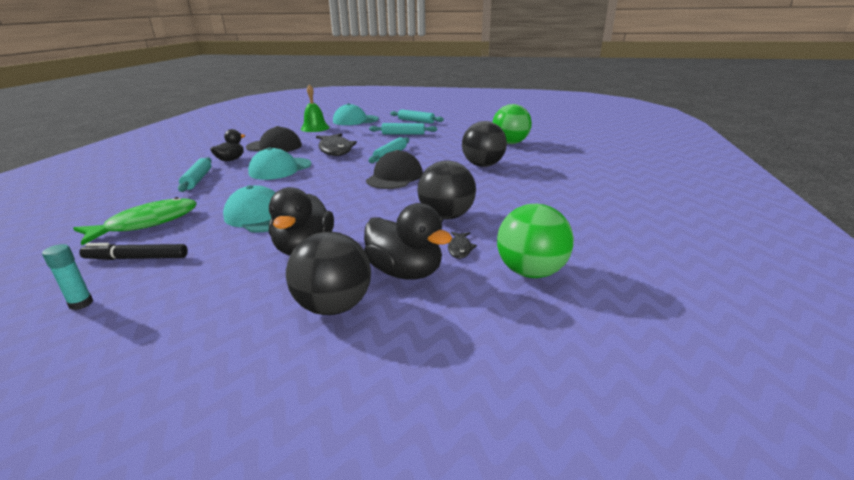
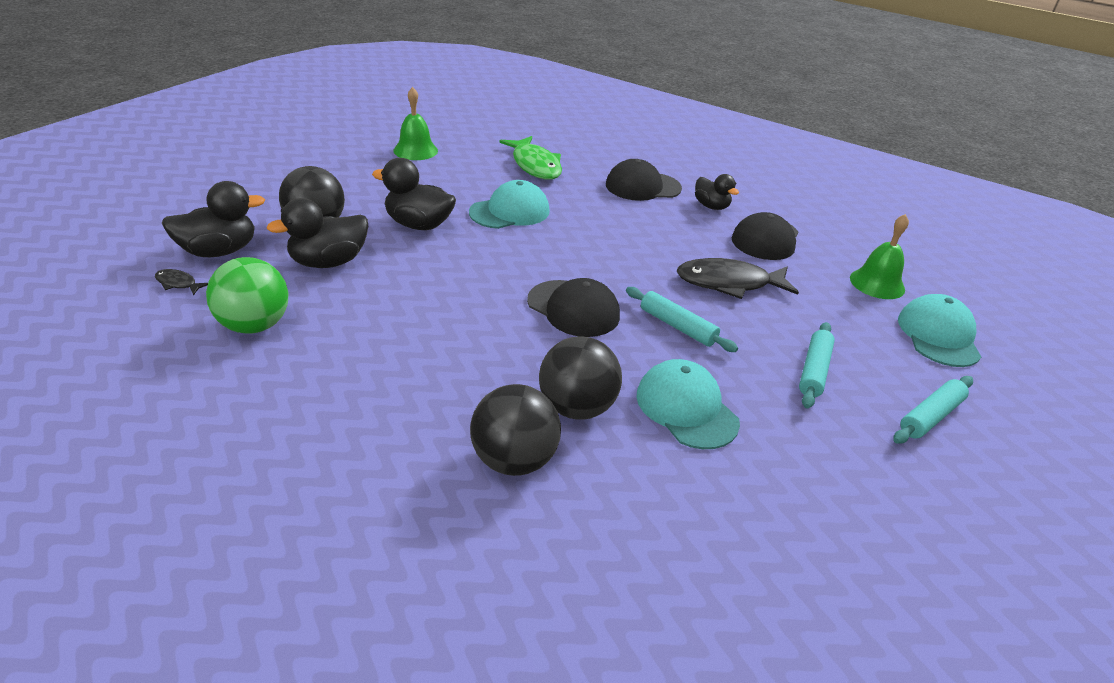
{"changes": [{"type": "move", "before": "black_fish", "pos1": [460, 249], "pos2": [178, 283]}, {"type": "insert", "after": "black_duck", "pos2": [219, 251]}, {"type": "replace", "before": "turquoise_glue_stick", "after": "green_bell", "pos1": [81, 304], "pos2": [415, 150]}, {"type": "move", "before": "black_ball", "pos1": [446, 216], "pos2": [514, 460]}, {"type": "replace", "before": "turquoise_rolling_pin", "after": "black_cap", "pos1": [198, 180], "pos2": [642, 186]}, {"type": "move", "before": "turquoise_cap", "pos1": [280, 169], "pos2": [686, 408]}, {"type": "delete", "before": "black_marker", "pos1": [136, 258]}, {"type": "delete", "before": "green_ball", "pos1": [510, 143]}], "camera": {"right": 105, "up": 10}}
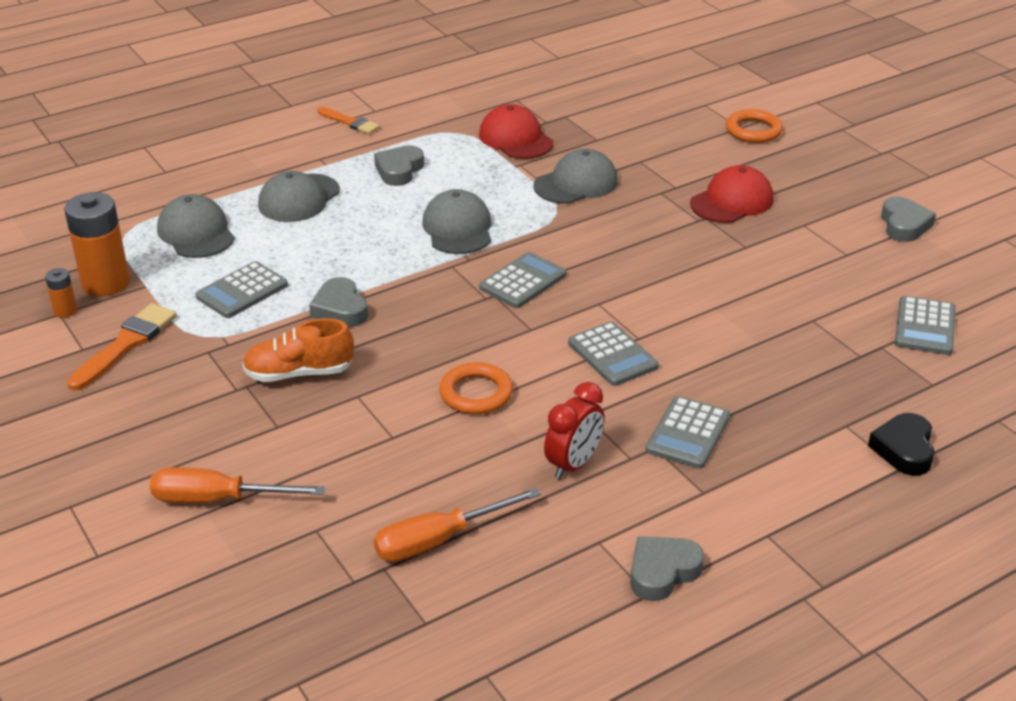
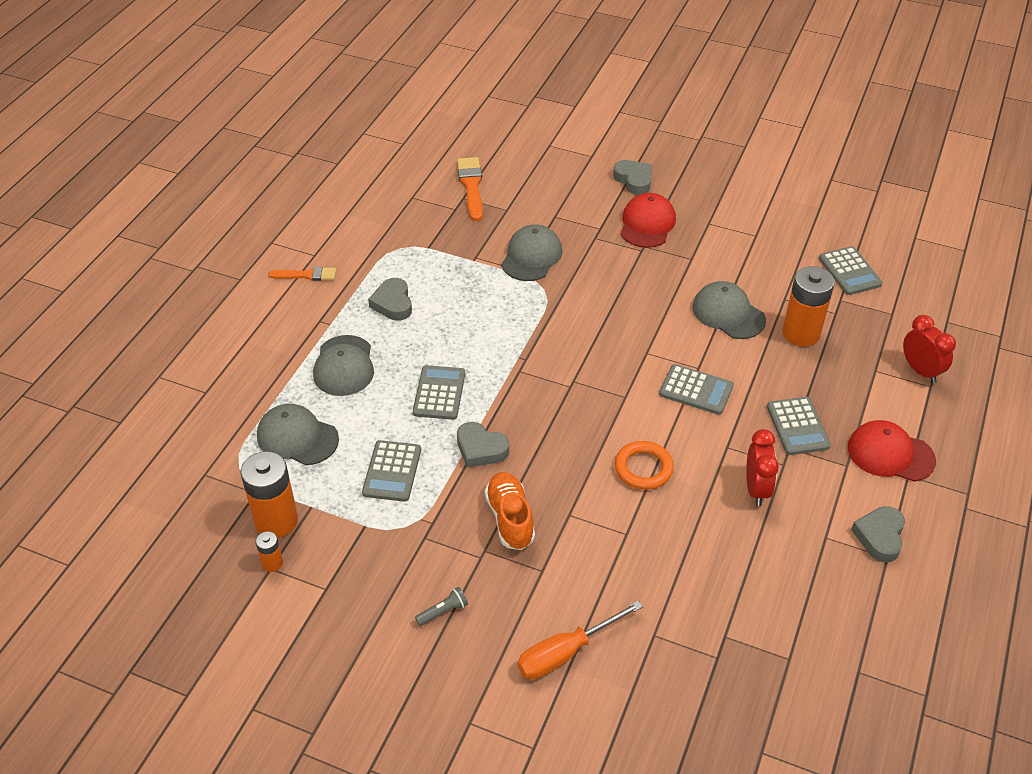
{"changes": [{"type": "move", "before": "grey_calculator", "pos1": [523, 281], "pos2": [439, 393]}, {"type": "insert", "after": "grey_flashlight", "pos2": [443, 611]}, {"type": "move", "before": "orange_brush", "pos1": [126, 344], "pos2": [471, 186]}, {"type": "rotate", "before": "orange_shoe", "pos1": [299, 373], "pos2": [510, 519], "turn": 120}, {"type": "move", "before": "grey_heart", "pos1": [904, 225], "pos2": [634, 180]}, {"type": "move", "before": "grey_cap", "pos1": [458, 228], "pos2": [728, 313]}, {"type": "insert", "after": "orange_battery", "pos2": [801, 333]}, {"type": "move", "before": "red_cap", "pos1": [515, 138], "pos2": [890, 454]}, {"type": "replace", "before": "black_heart", "after": "red_clock", "pos1": [904, 449], "pos2": [920, 371]}, {"type": "delete", "before": "orange_screwdriver", "pos1": [439, 540]}, {"type": "delete", "before": "orange_ring", "pos1": [753, 130]}], "camera": {"right": -35, "up": 10}}
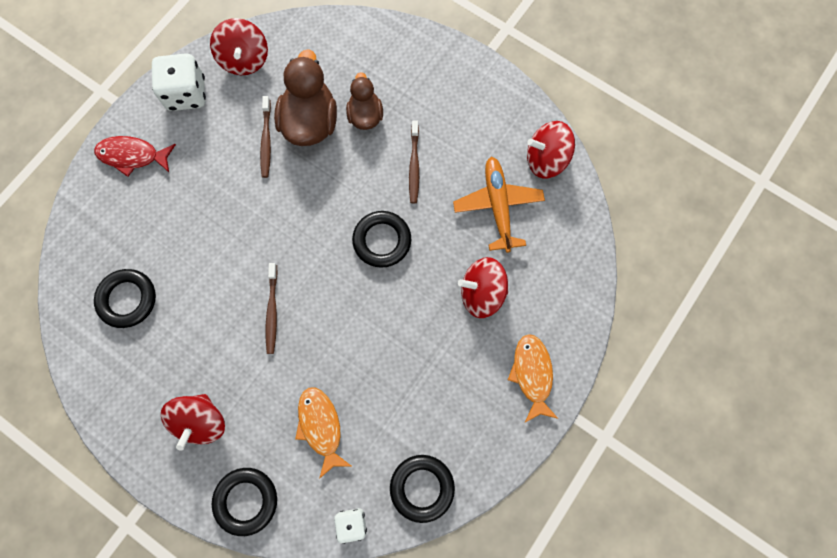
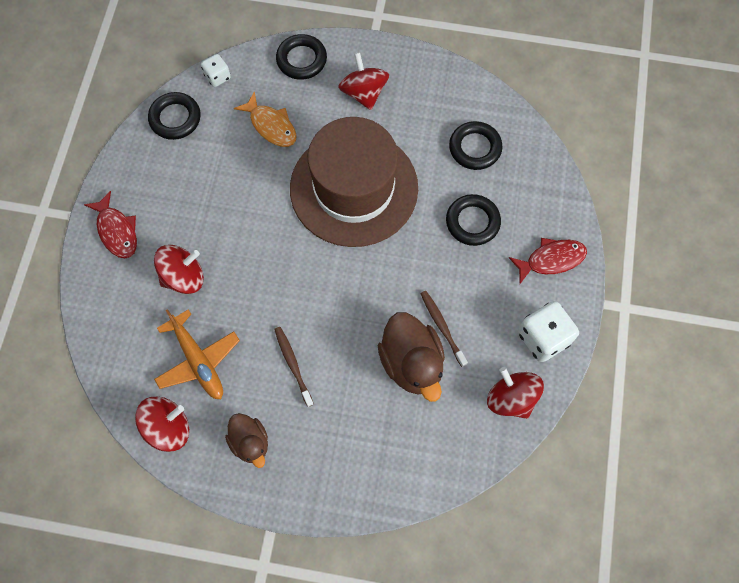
{"changes": [{"type": "recolor", "before": "orange_fish", "after": "red_fish", "pos1": [532, 374], "pos2": [117, 231]}, {"type": "move", "before": "brown_duck", "pos1": [365, 115], "pos2": [250, 442]}, {"type": "replace", "before": "brown_toothbrush", "after": "brown_hat", "pos1": [272, 311], "pos2": [354, 188]}, {"type": "move", "before": "black_ring", "pos1": [382, 241], "pos2": [472, 222]}], "camera": {"right": 155, "up": -5}}
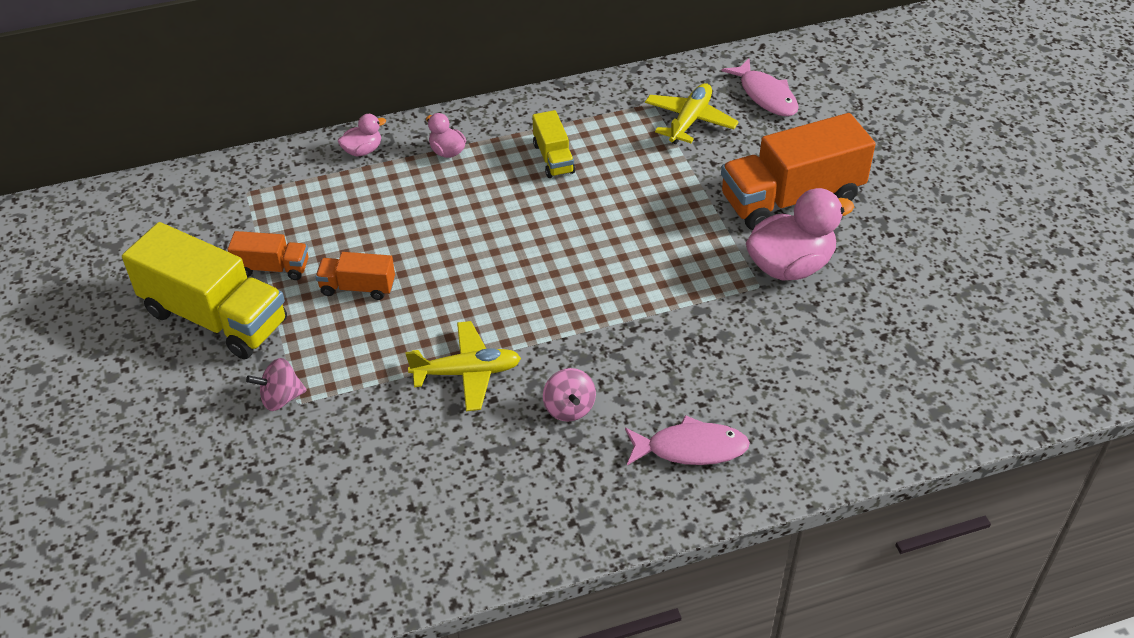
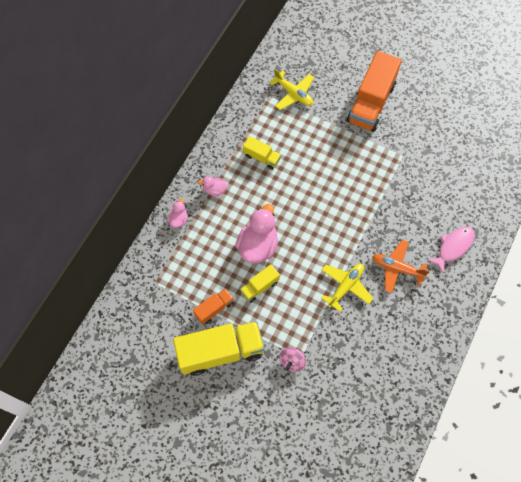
{"changes": [{"type": "move", "before": "pink_duck", "pos1": [790, 266], "pos2": [258, 245]}, {"type": "recolor", "before": "orange_truck", "after": "yellow_truck", "pos1": [357, 287], "pos2": [259, 287]}, {"type": "rotate", "before": "yellow_plane", "pos1": [689, 121], "pos2": [293, 94], "turn": 150}, {"type": "replace", "before": "pink_spinning_top", "after": "orange_plane", "pos1": [569, 408], "pos2": [397, 268]}, {"type": "delete", "before": "pink_fish", "pos1": [765, 95]}], "camera": {"right": -45, "up": 20}}
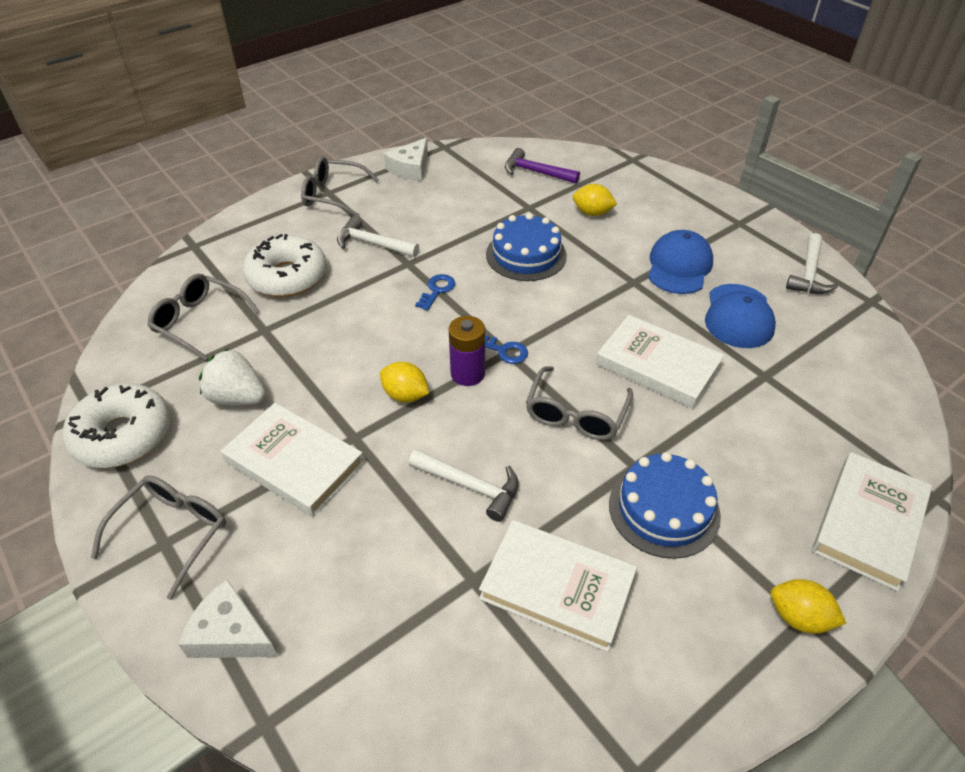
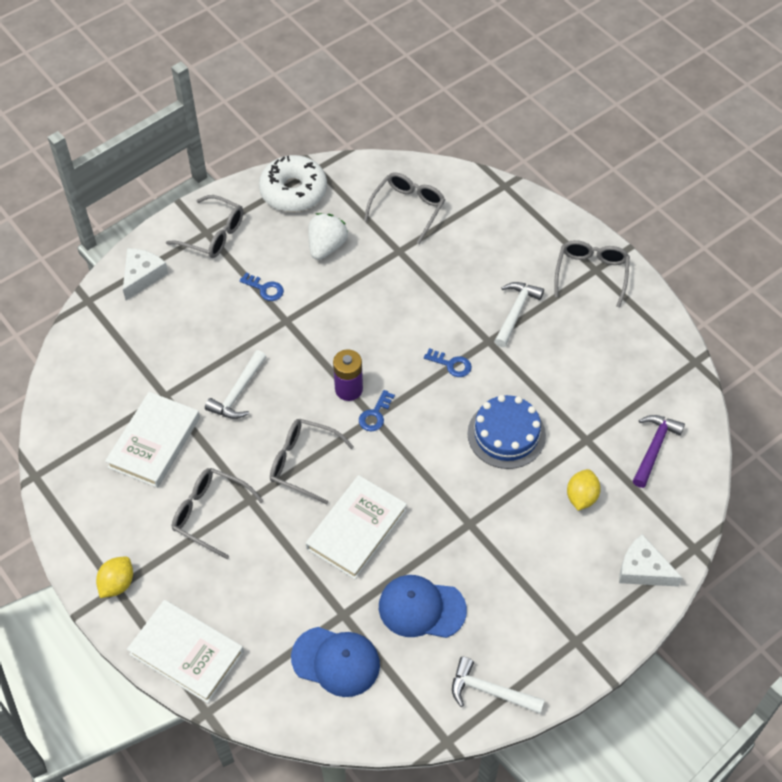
{"changes": [{"type": "replace", "before": "blue_cake", "after": "grey_glasses", "pos1": [664, 509], "pos2": [209, 513]}, {"type": "replace", "before": "white_book", "after": "blue_key", "pos1": [294, 462], "pos2": [265, 289]}, {"type": "move", "before": "blue_cap", "pos1": [679, 266], "pos2": [336, 661]}, {"type": "move", "before": "white_cheese", "pos1": [410, 168], "pos2": [643, 569]}, {"type": "delete", "before": "white_donut", "pos1": [287, 276]}, {"type": "delete", "before": "yellow_lemon", "pos1": [405, 395]}], "camera": {"right": 90, "up": 10}}
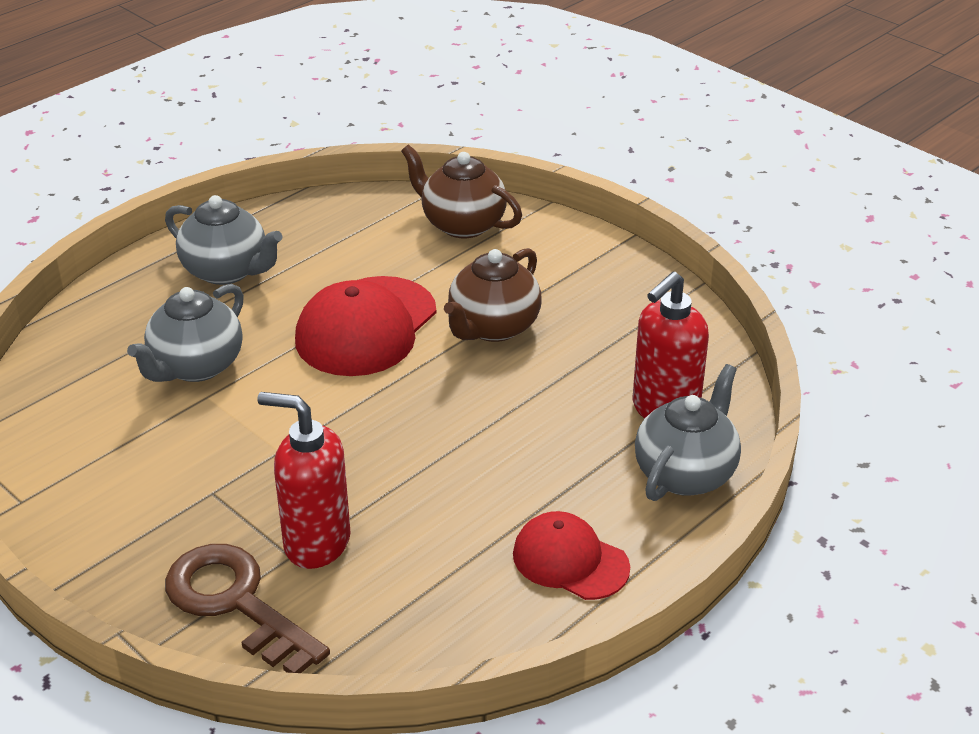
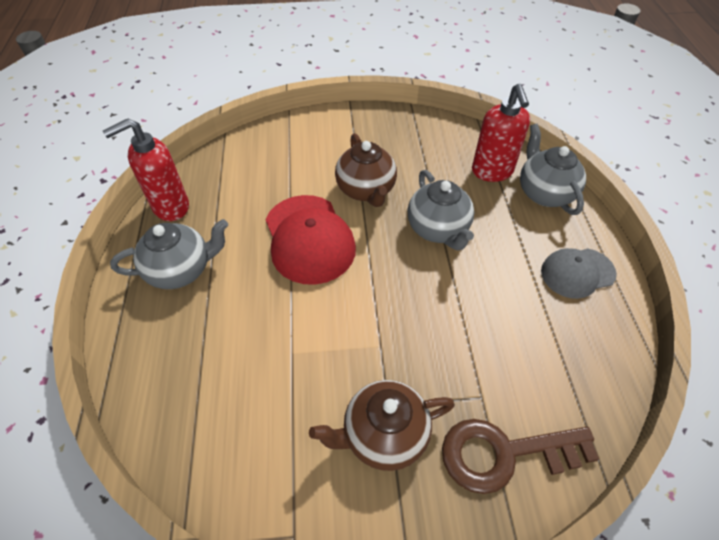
{"changes": [{"type": "move", "before": "red_soap_dispenser", "pos1": [316, 543], "pos2": [170, 207]}, {"type": "move", "before": "brown_teapot", "pos1": [461, 224], "pos2": [383, 435]}, {"type": "move", "before": "grey_teapot", "pos1": [195, 367], "pos2": [438, 229]}, {"type": "recolor", "before": "red_cap", "after": "grey_cap", "pos1": [570, 560], "pos2": [577, 273]}], "camera": {"right": -50, "up": 15}}
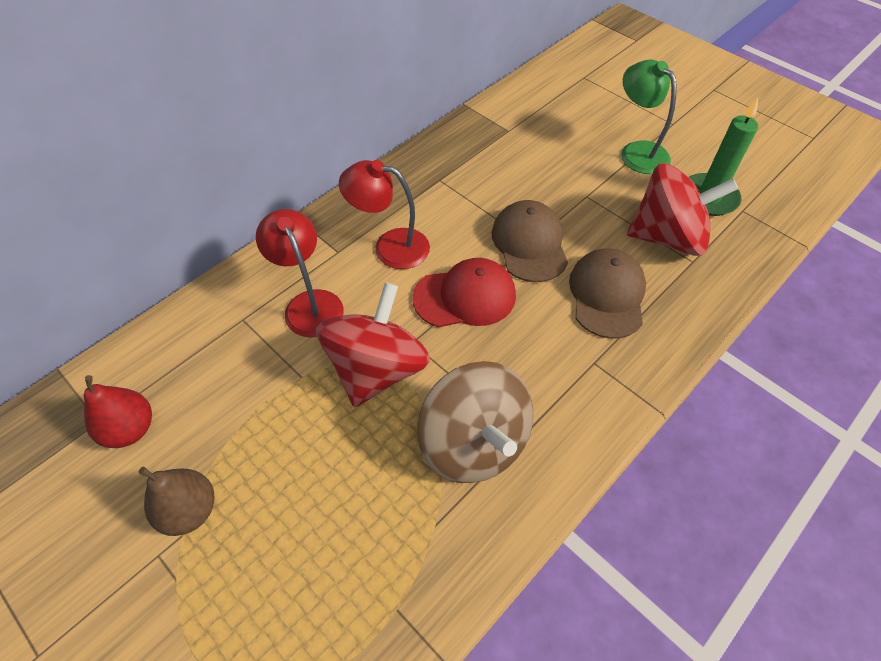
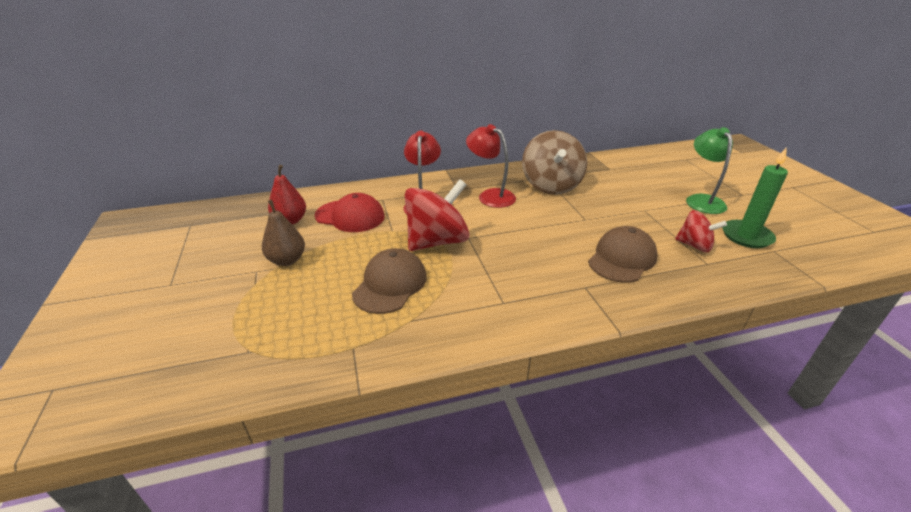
{"changes": [{"type": "move", "before": "red_cap", "pos1": [465, 296], "pos2": [350, 216]}, {"type": "move", "before": "brown_cap", "pos1": [529, 244], "pos2": [390, 284]}, {"type": "move", "before": "brown_spinning_top", "pos1": [474, 443], "pos2": [551, 185]}, {"type": "resize", "before": "red_spinning_top", "pos1": [667, 237], "pos2": [694, 245], "scale": 0.57}], "camera": {"right": 30, "up": -20}}
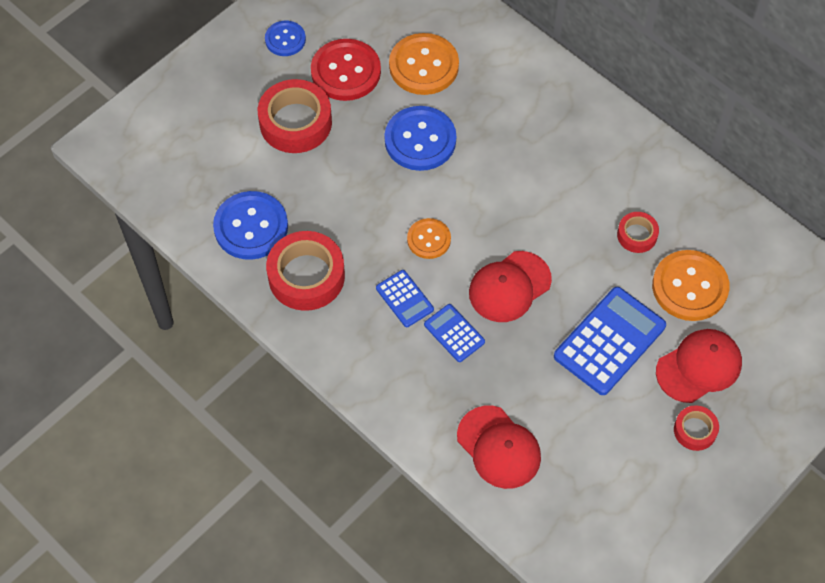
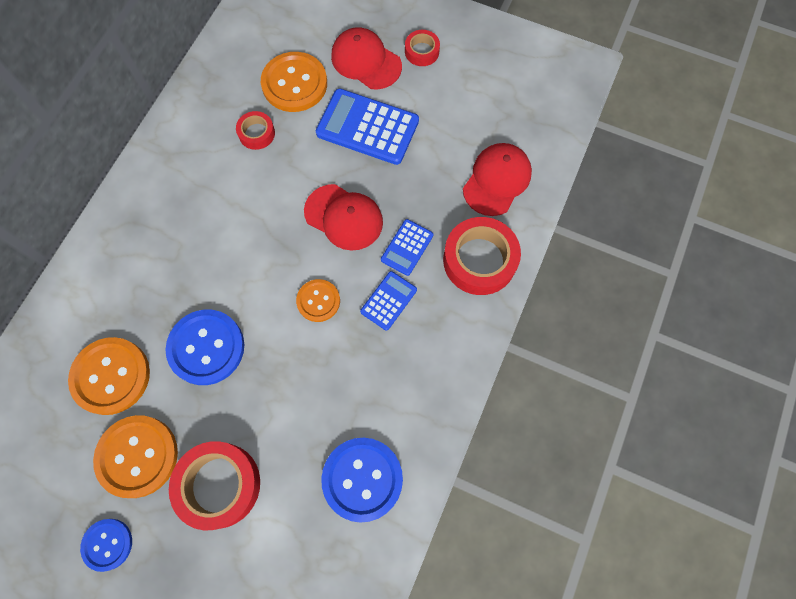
{"changes": [{"type": "recolor", "before": "red_button", "after": "orange_button", "pos1": [346, 71], "pos2": [137, 456]}, {"type": "move", "before": "red_tape", "pos1": [306, 276], "pos2": [479, 260]}], "camera": {"right": -110, "up": 10}}
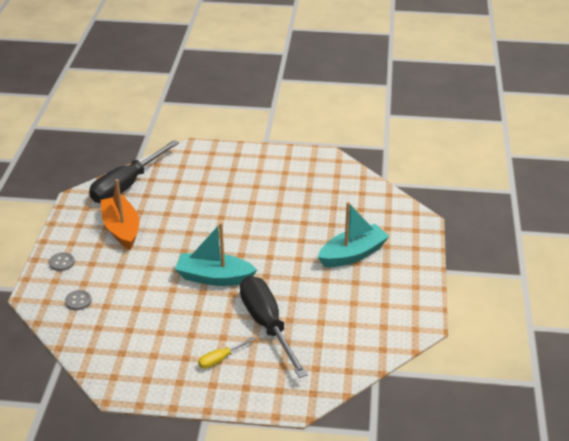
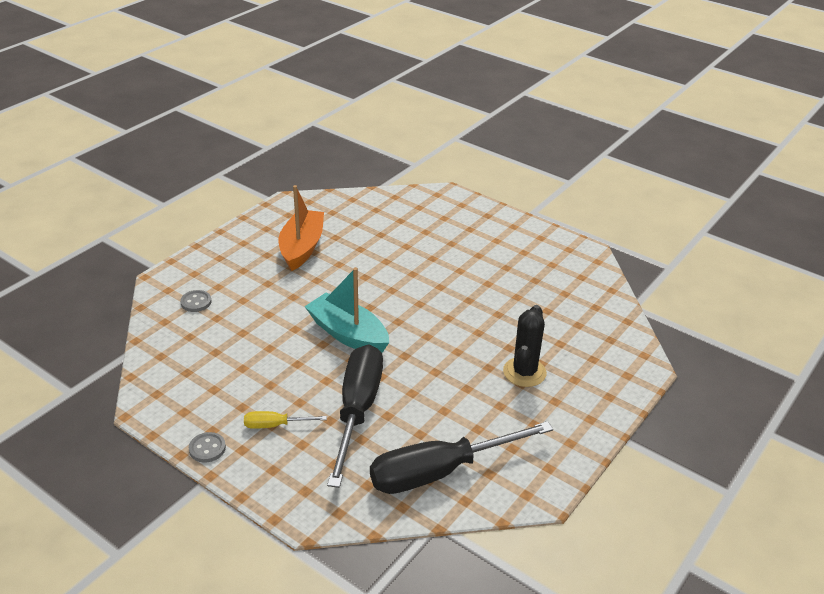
{"changes": [{"type": "move", "before": "grey_button", "pos1": [62, 262], "pos2": [207, 448]}, {"type": "move", "before": "black_screwdriver", "pos1": [127, 185], "pos2": [440, 472]}, {"type": "replace", "before": "turquoise_boat", "after": "black_cactus", "pos1": [353, 254], "pos2": [524, 372]}], "camera": {"right": 30, "up": 0}}
